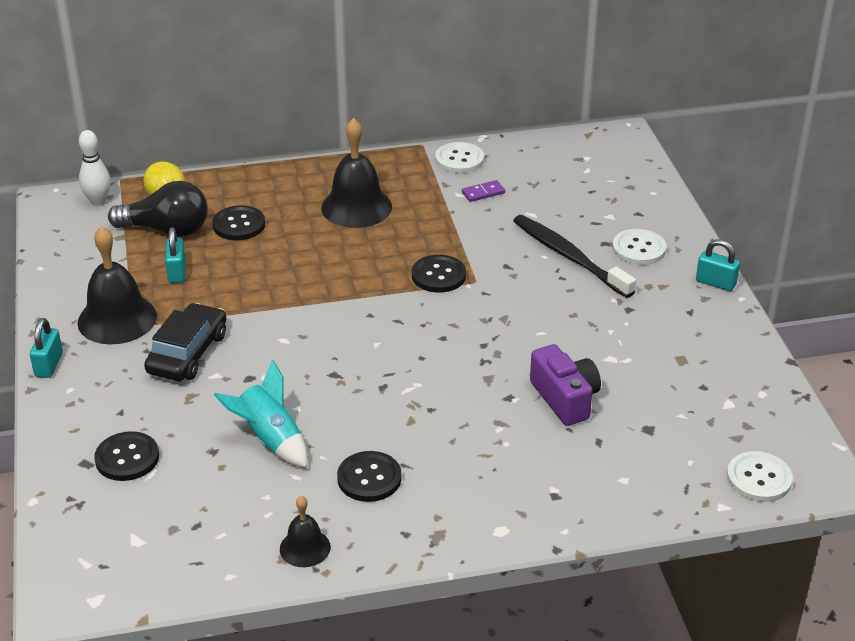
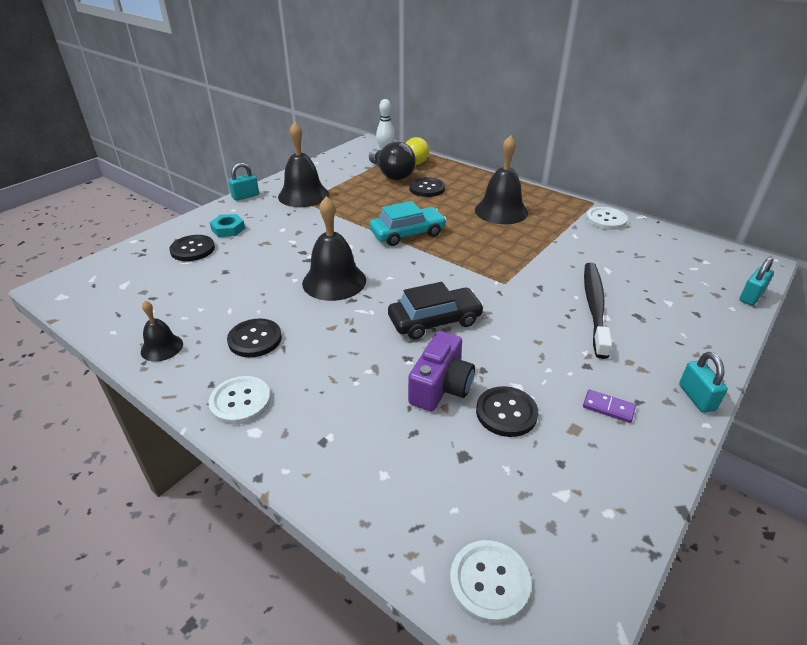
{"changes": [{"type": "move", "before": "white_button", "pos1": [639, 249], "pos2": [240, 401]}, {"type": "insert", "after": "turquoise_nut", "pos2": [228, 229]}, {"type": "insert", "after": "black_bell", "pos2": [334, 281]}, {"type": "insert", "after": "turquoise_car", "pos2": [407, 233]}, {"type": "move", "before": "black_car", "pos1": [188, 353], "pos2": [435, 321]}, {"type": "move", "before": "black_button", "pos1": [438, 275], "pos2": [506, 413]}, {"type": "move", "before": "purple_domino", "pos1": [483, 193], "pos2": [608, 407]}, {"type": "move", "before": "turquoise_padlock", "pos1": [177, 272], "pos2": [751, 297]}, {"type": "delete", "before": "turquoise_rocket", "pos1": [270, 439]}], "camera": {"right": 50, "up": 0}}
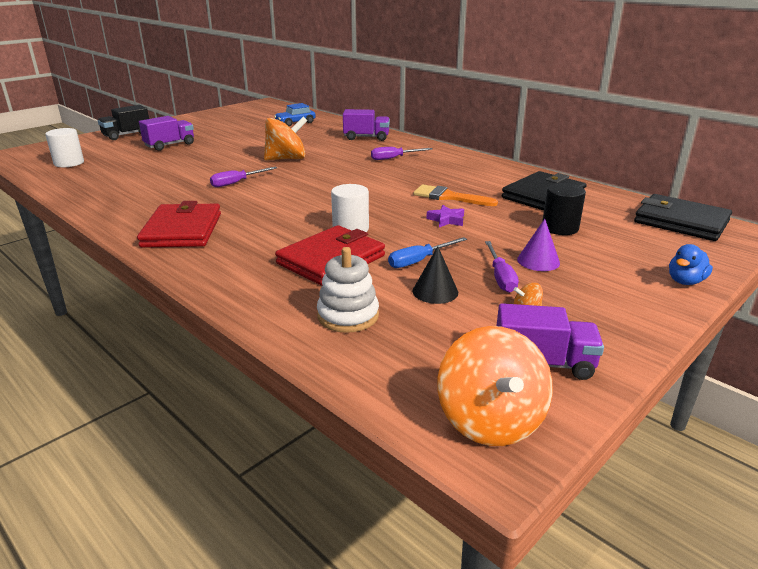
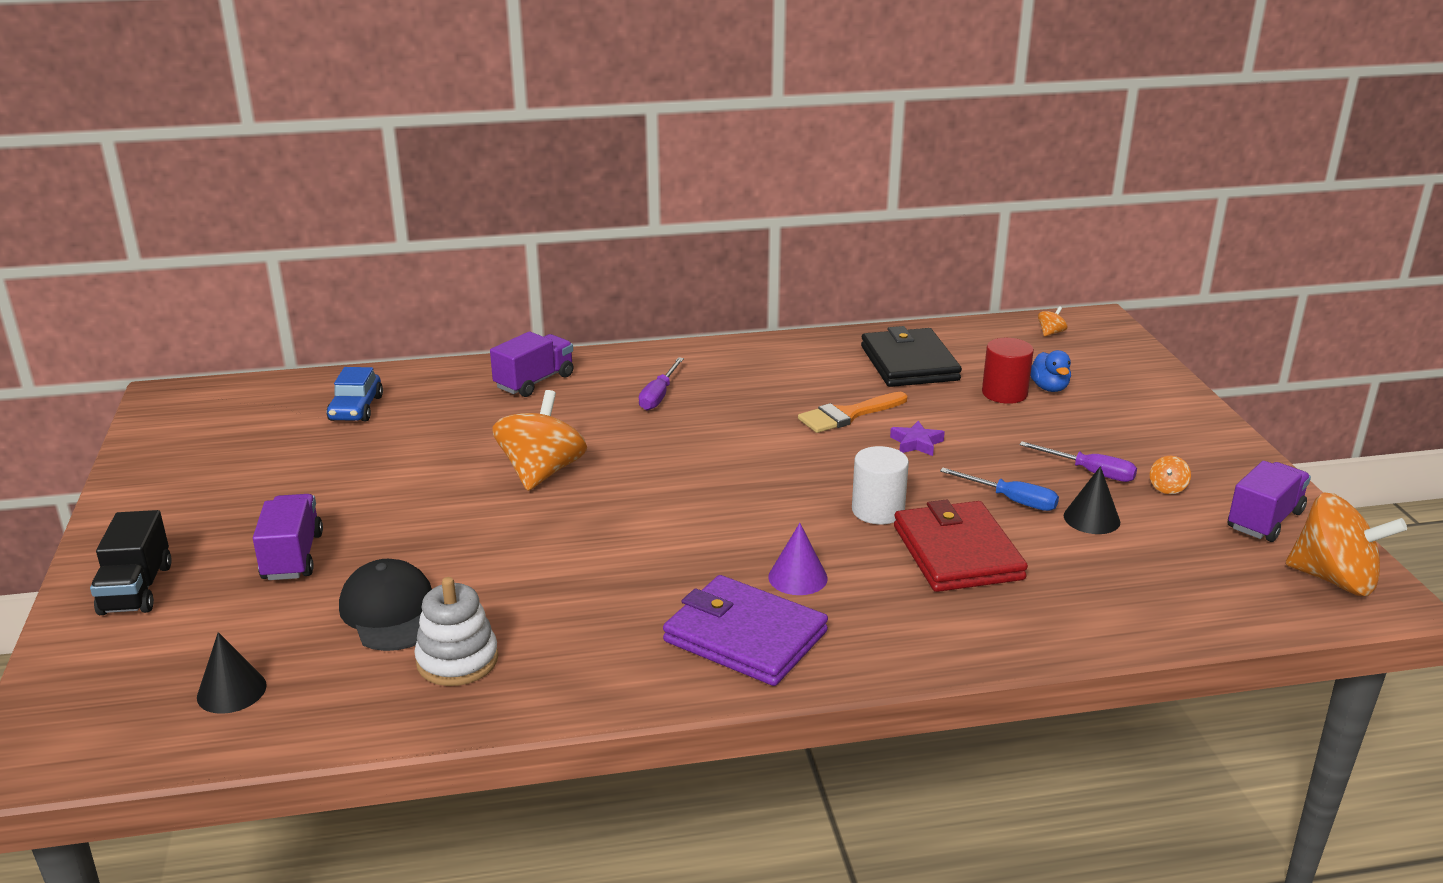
{"changes": [{"type": "replace", "before": "white_cylinder", "after": "black_cone", "pos1": [69, 163], "pos2": [231, 691]}, {"type": "insert", "after": "black_cap", "pos2": [391, 612]}, {"type": "move", "before": "white_stacking_toy", "pos1": [348, 316], "pos2": [457, 660]}, {"type": "recolor", "before": "red_wallet", "after": "purple_wallet", "pos1": [182, 230], "pos2": [745, 636]}, {"type": "move", "before": "purple_cone", "pos1": [538, 261], "pos2": [797, 577]}, {"type": "rotate", "before": "blue_screwdriver", "pos1": [419, 261], "pos2": [1011, 500], "turn": -60}, {"type": "recolor", "before": "black_cylinder", "after": "red_cylinder", "pos1": [560, 228], "pos2": [1004, 393]}, {"type": "move", "before": "blue_duck", "pos1": [685, 281], "pos2": [1049, 388]}, {"type": "replace", "before": "black_wallet", "after": "orange_spinning_top", "pos1": [681, 222], "pos2": [1050, 333]}, {"type": "delete", "before": "purple_screwdriver", "pos1": [237, 183]}], "camera": {"right": -55, "up": 0}}
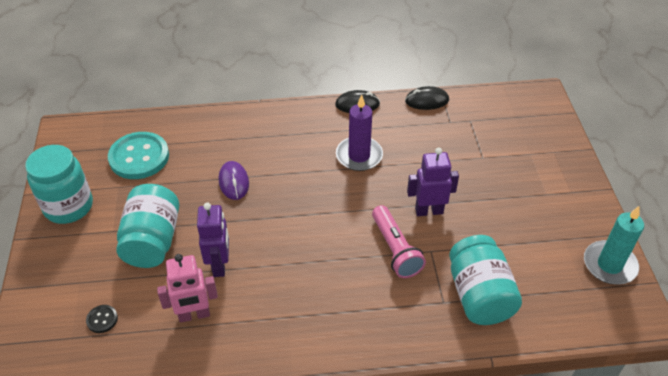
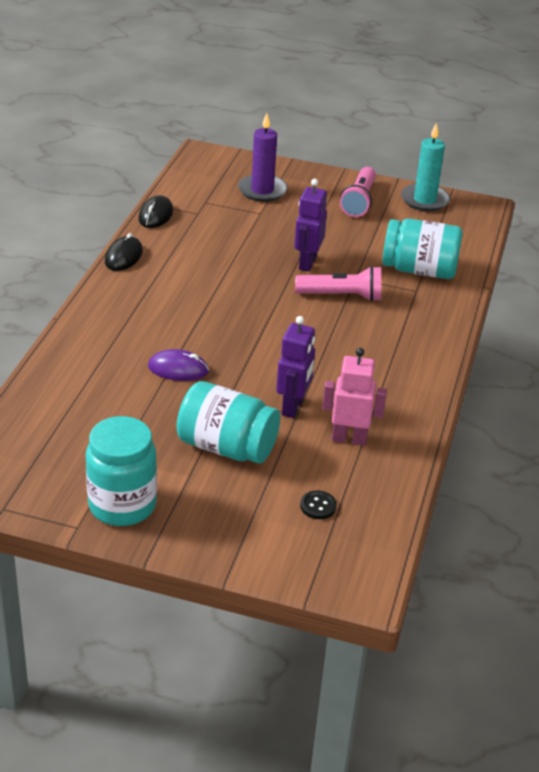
{"changes": [{"type": "move", "before": "purple_candle", "pos1": [359, 156], "pos2": [262, 190]}, {"type": "rotate", "before": "purple_robot", "pos1": [220, 265], "pos2": [293, 407], "turn": 90}, {"type": "rotate", "before": "pink_robot", "pos1": [194, 315], "pos2": [349, 439], "turn": -90}, {"type": "insert", "after": "pink_flashlight", "pos2": [359, 201]}, {"type": "delete", "before": "turquoise_button", "pos1": [139, 157]}], "camera": {"right": -70, "up": -10}}
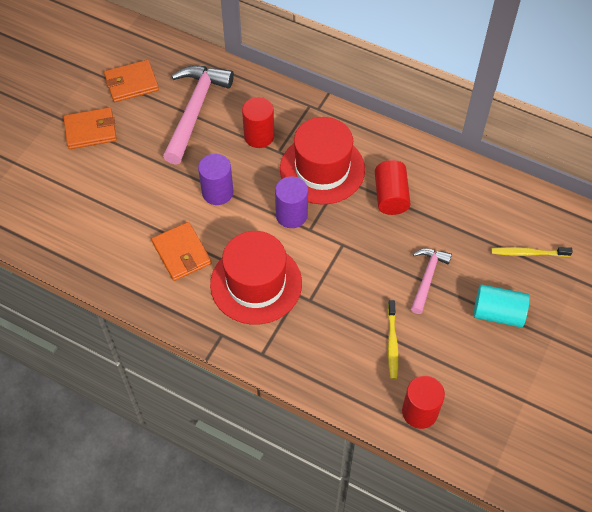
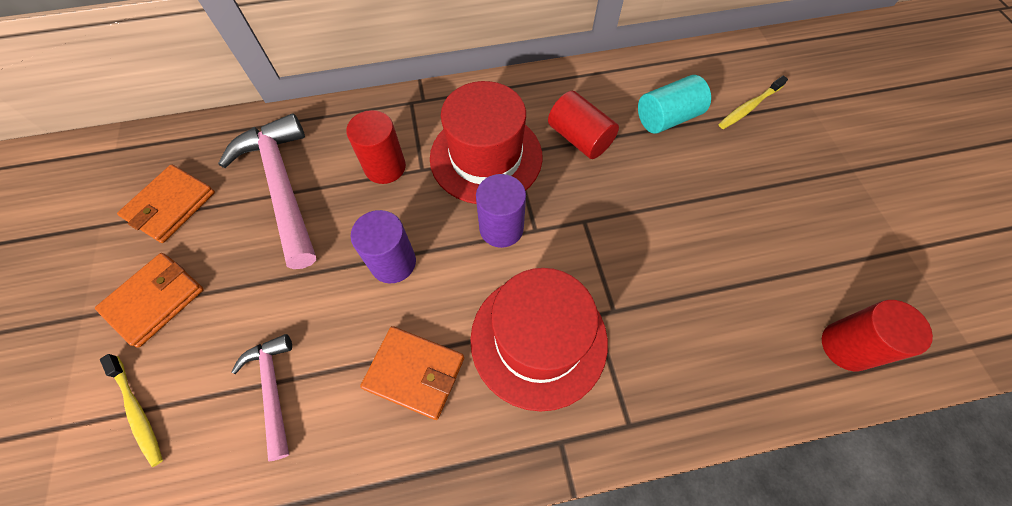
{"changes": [{"type": "move", "before": "yellow_toothbrush", "pos1": [392, 343], "pos2": [138, 412]}, {"type": "move", "before": "pink_hammer", "pos1": [427, 278], "pos2": [273, 389]}, {"type": "move", "before": "turquoise_cylinder", "pos1": [498, 313], "pos2": [667, 118]}], "camera": {"right": -40, "up": 5}}
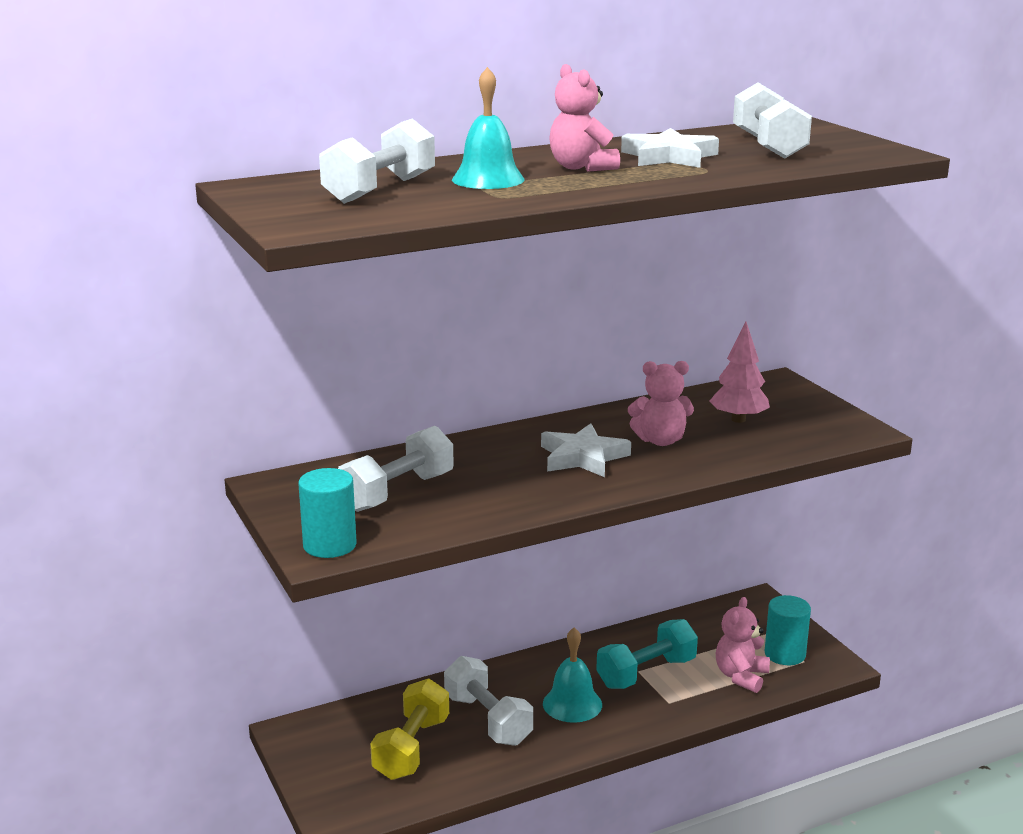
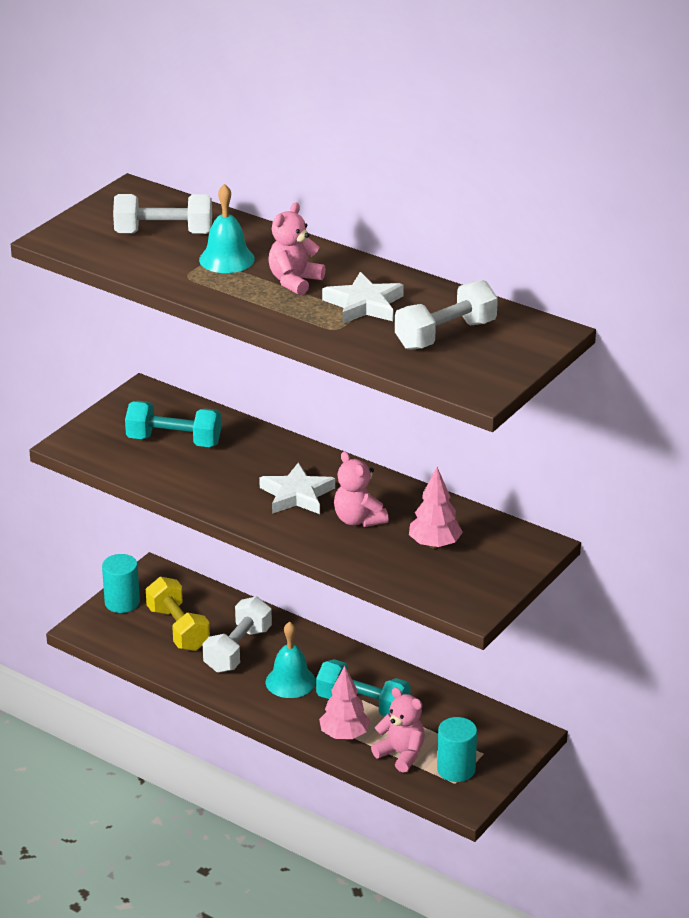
{"changes": [{"type": "move", "before": "turquoise_cylinder", "pos1": [330, 545], "pos2": [122, 602]}, {"type": "recolor", "before": "white_dumbbell", "after": "turquoise_dumbbell", "pos1": [397, 492], "pos2": [174, 441]}, {"type": "rotate", "before": "yellow_dumbbell", "pos1": [411, 748], "pos2": [178, 629], "turn": 75}, {"type": "insert", "after": "pink_tree", "pos2": [344, 735]}, {"type": "rotate", "before": "pink_teddy_bear", "pos1": [741, 676], "pos2": [401, 754], "turn": 45}], "camera": {"right": 60, "up": 10}}
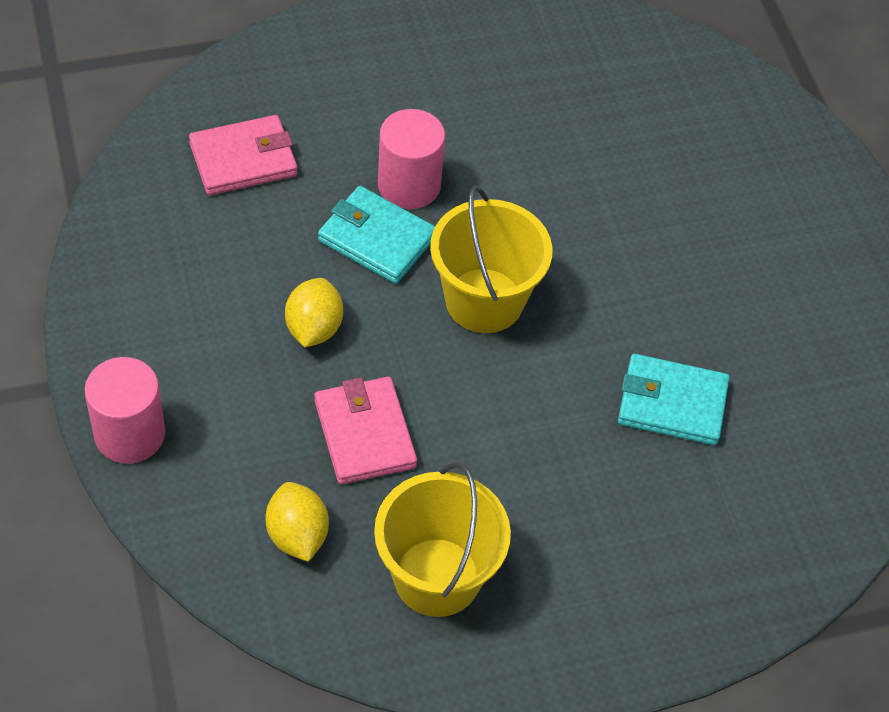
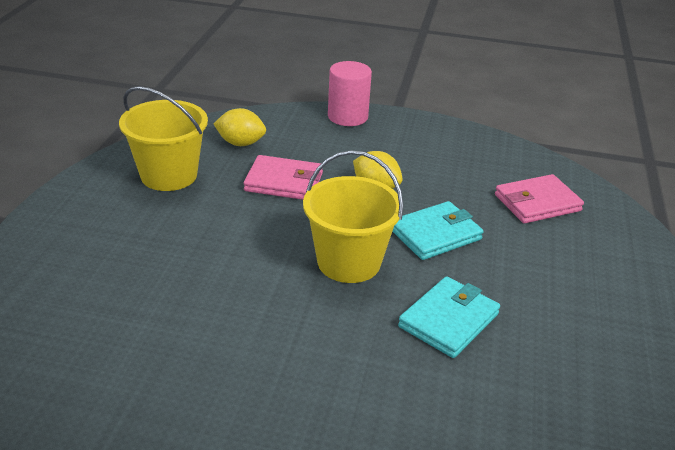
{"changes": [{"type": "move", "before": "turquoise_wallet", "pos1": [672, 403], "pos2": [448, 320]}, {"type": "rotate", "before": "pink_wallet", "pos1": [243, 159], "pos2": [537, 203], "turn": 60}, {"type": "delete", "before": "pink_cylinder", "pos1": [409, 185]}], "camera": {"right": 120, "up": -20}}
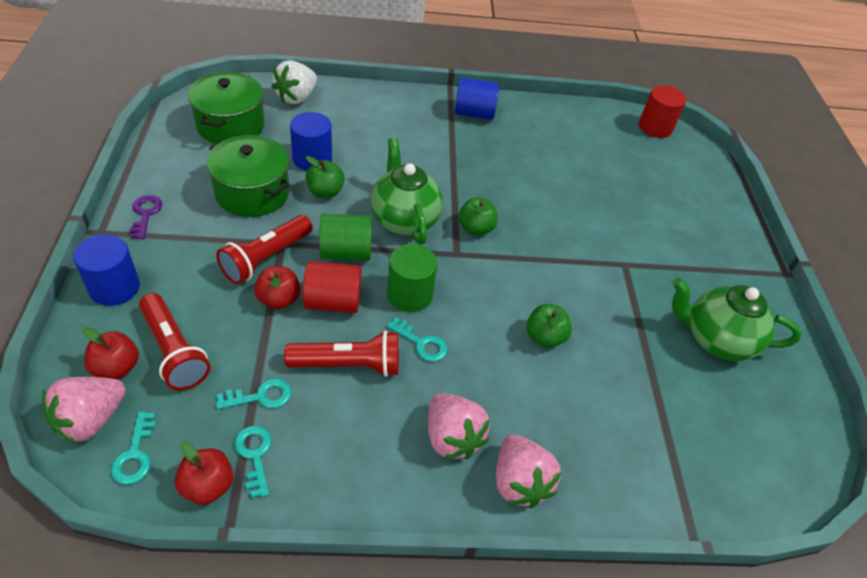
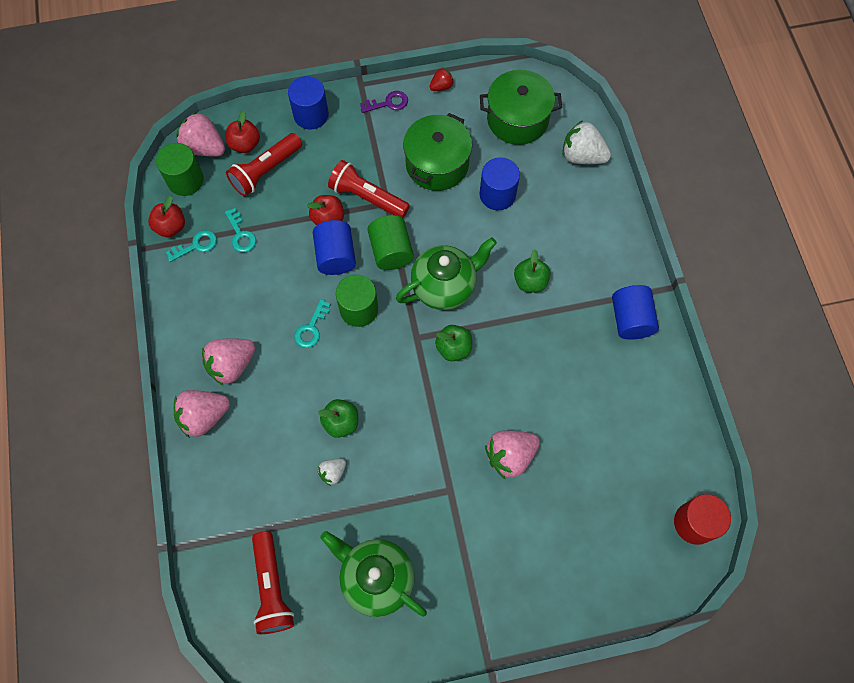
{"changes": [{"type": "replace", "before": "turquoise_key", "after": "green_cylinder", "pos1": [135, 454], "pos2": [185, 180]}, {"type": "move", "before": "red_flashlight", "pos1": [348, 365], "pos2": [272, 587]}, {"type": "recolor", "before": "red_cylinder", "after": "blue_cylinder", "pos1": [333, 302], "pos2": [335, 256]}, {"type": "insert", "after": "white_strawberry", "pos2": [333, 473]}, {"type": "rotate", "before": "green_teapot", "pos1": [716, 340], "pos2": [376, 578], "turn": -60}, {"type": "insert", "after": "red_strawberry", "pos2": [441, 86]}, {"type": "insert", "after": "pink_strawberry", "pos2": [510, 456]}, {"type": "move", "before": "green_apple", "pos1": [325, 192], "pos2": [530, 282]}], "camera": {"right": 85, "up": 20}}
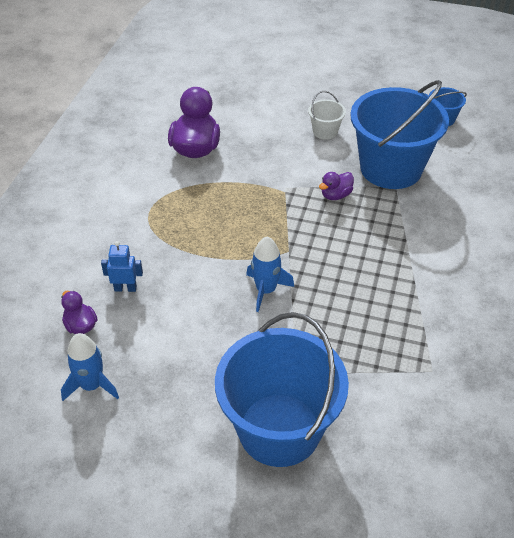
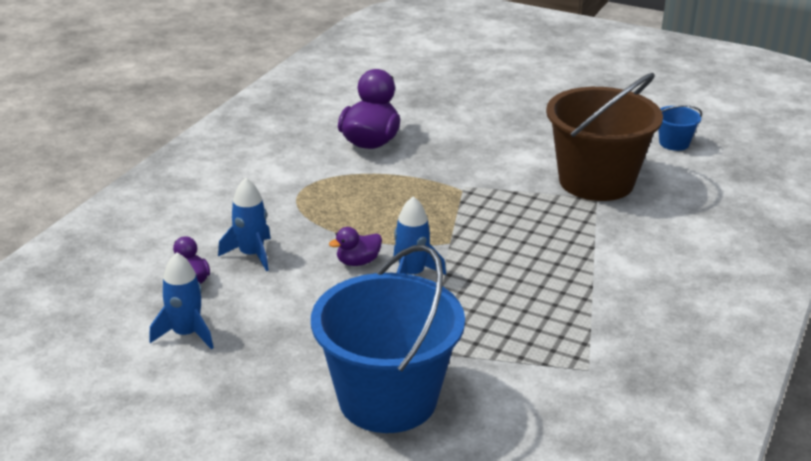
{"changes": [{"type": "replace", "before": "blue_robot", "after": "blue_rocket", "pos1": [125, 288], "pos2": [251, 254]}, {"type": "move", "before": "purple_duck", "pos1": [336, 195], "pos2": [358, 262]}, {"type": "recolor", "before": "blue_bucket", "after": "brown_bucket", "pos1": [391, 168], "pos2": [596, 181]}, {"type": "delete", "before": "white_bucket", "pos1": [325, 131]}], "camera": {"right": 10, "up": -15}}
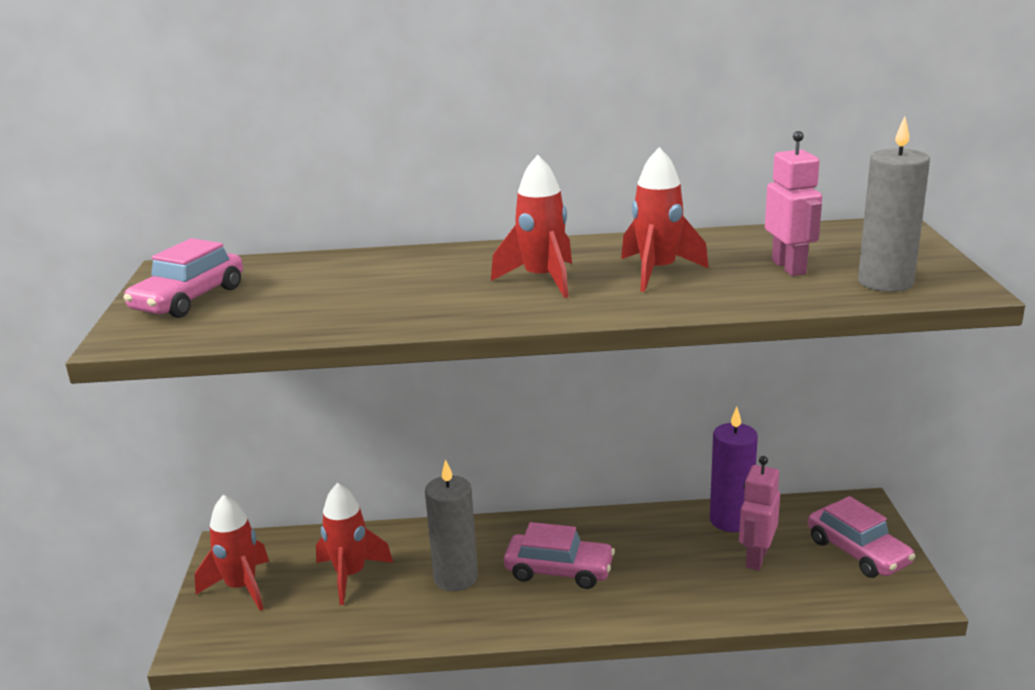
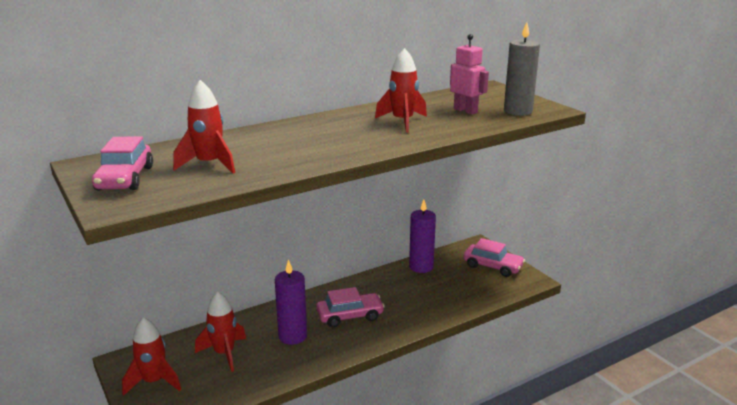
{"changes": [{"type": "move", "before": "red_rocket", "pos1": [542, 279], "pos2": [209, 164]}, {"type": "recolor", "before": "grey_candle", "after": "purple_candle", "pos1": [456, 578], "pos2": [292, 336]}, {"type": "delete", "before": "pink_robot", "pos1": [756, 558]}], "camera": {"right": -30, "up": 0}}
